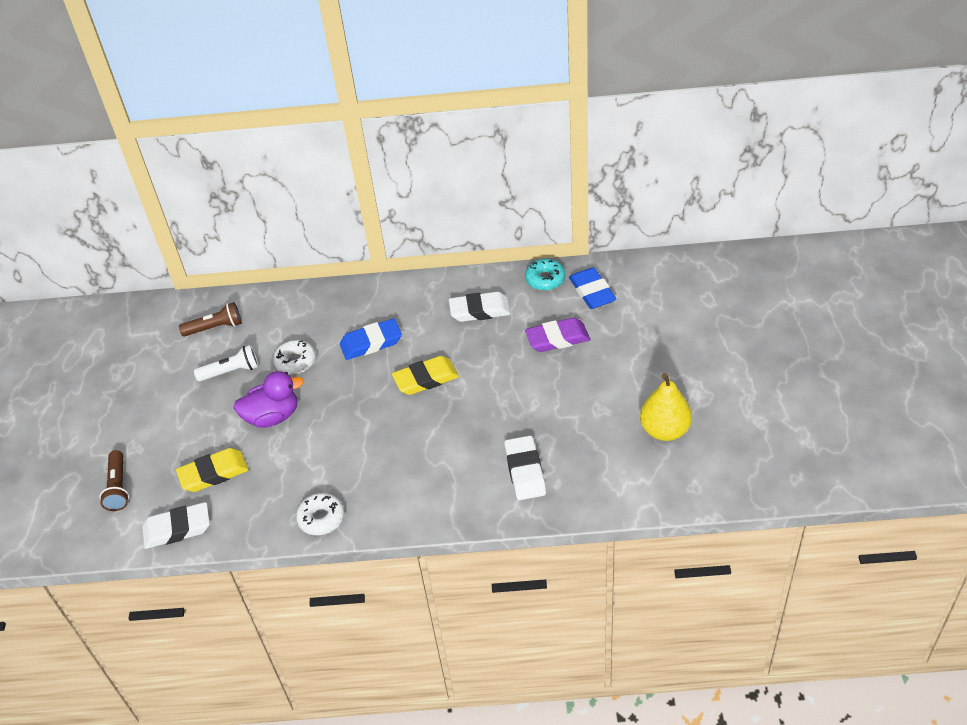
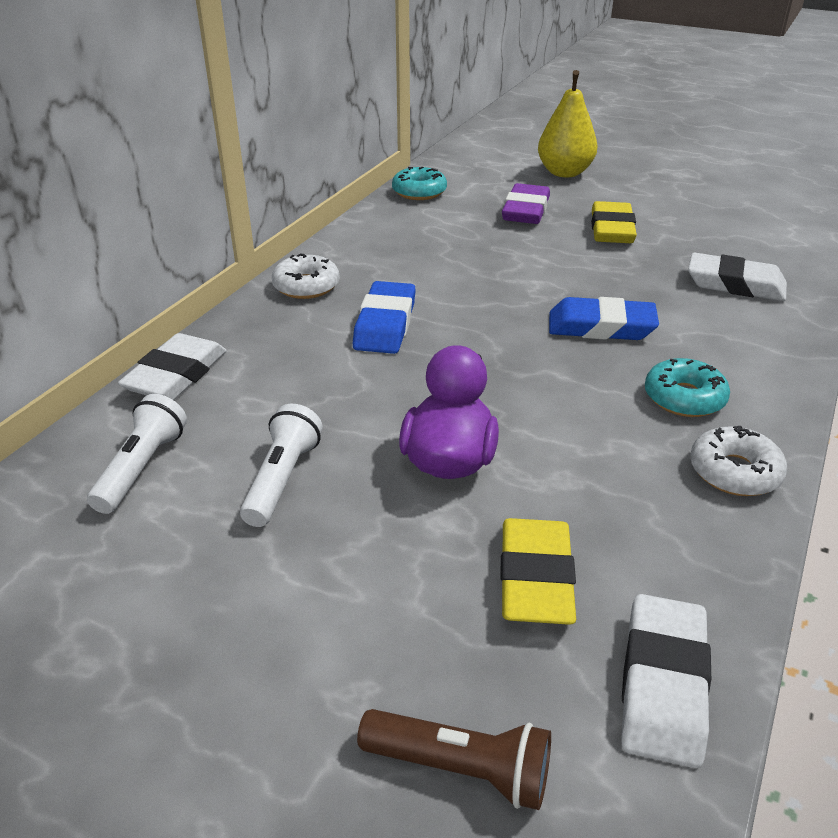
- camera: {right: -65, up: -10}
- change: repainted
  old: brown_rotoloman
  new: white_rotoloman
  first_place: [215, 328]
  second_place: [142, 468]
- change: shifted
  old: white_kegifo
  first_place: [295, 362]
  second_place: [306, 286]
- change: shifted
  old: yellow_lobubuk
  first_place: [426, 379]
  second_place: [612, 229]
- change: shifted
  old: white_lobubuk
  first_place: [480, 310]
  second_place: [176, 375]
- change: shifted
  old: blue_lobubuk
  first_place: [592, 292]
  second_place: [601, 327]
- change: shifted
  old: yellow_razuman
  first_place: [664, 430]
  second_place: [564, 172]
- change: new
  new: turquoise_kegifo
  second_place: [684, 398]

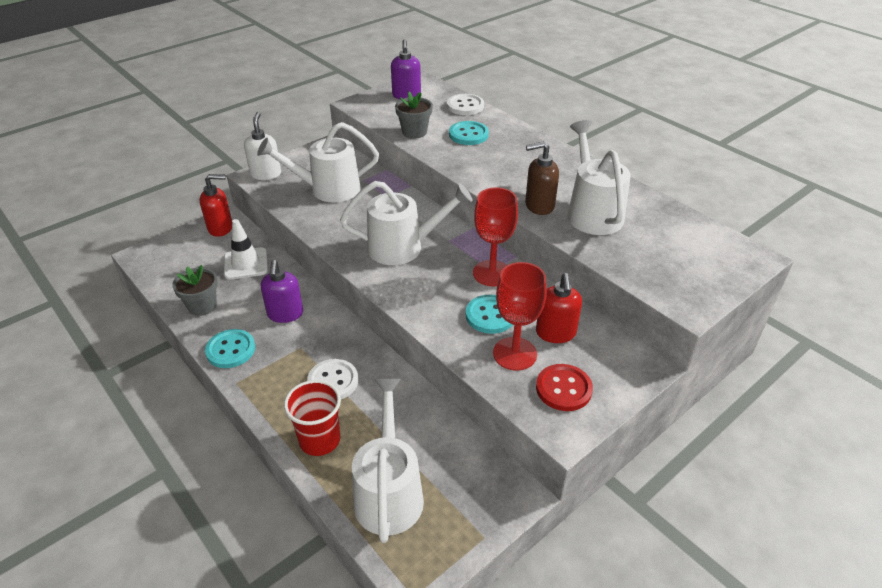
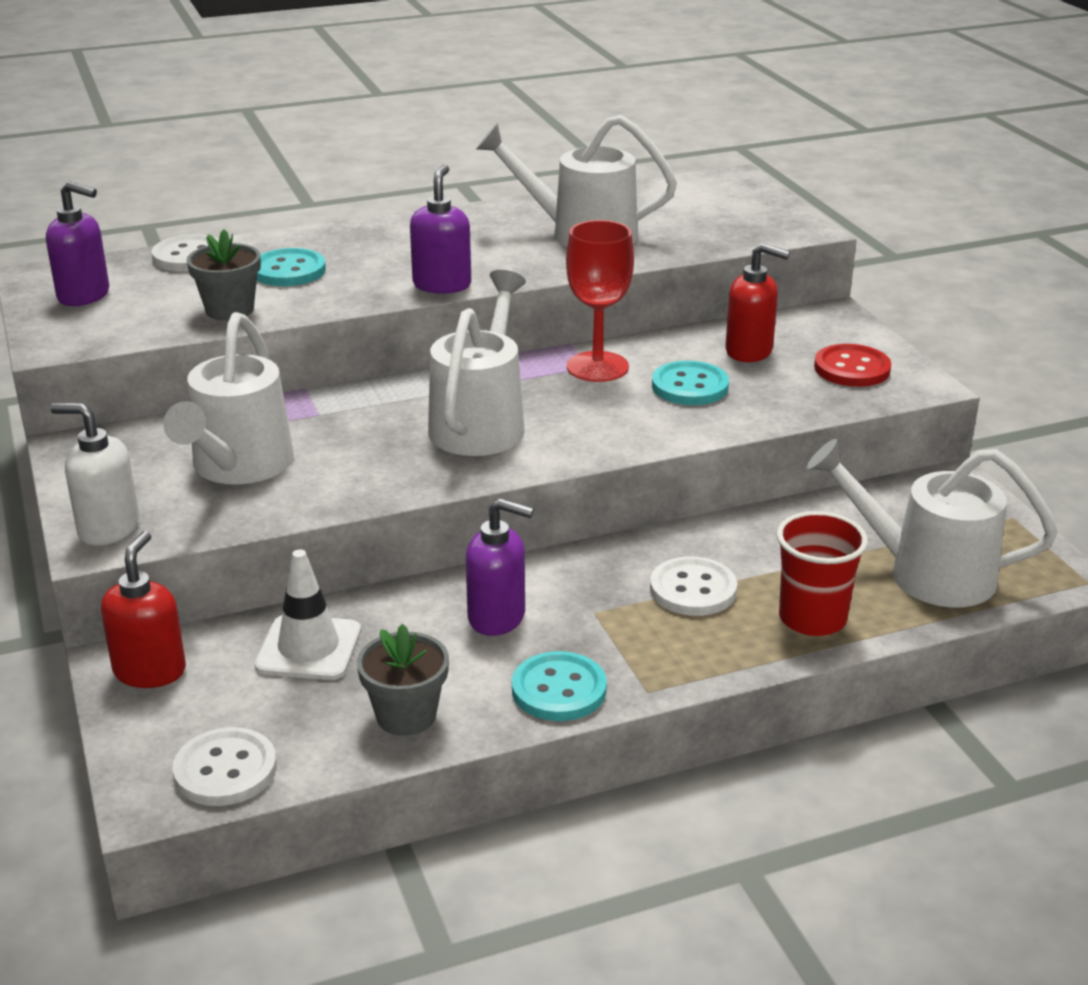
- camera: {right: -70, up: -10}
- change: gone
  old: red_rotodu
  first_place: [514, 354]
- change: gone
  old: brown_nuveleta
  first_place: [539, 206]
- change: new
  new: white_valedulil
  second_place: [225, 770]
- change: new
  new: purple_nuveleta
  second_place: [442, 285]

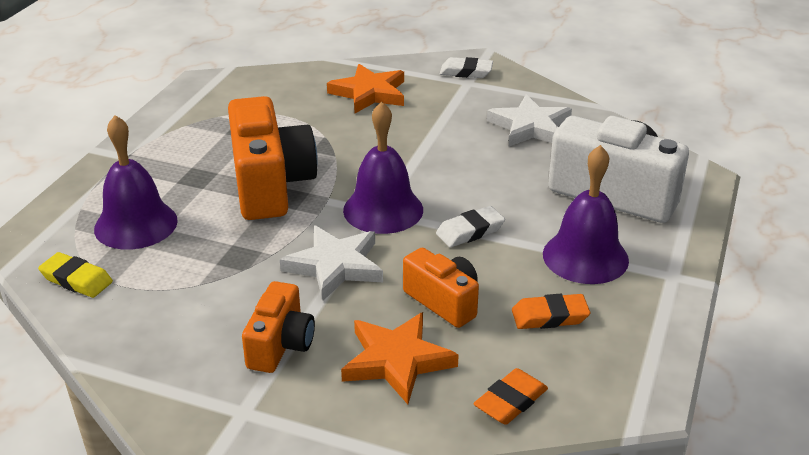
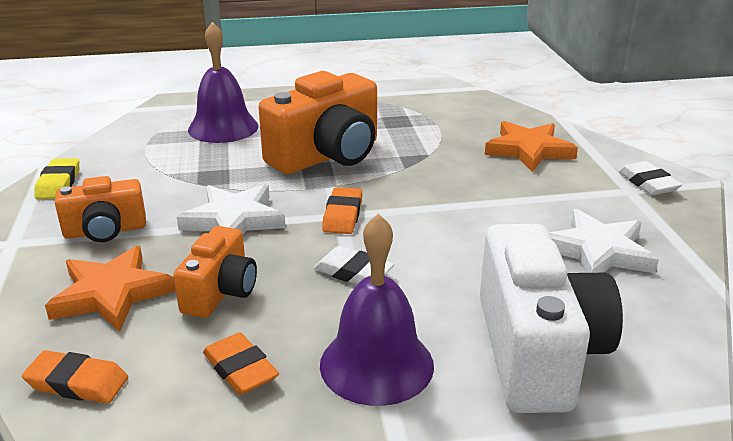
- camera: {right: 60, up: -5}
- change: shifted
  old: yellow_lobubuk
  first_place: [76, 279]
  second_place: [58, 183]
- change: swapped
  old: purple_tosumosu
  new: orange_lobubuk
  first_place: [383, 210]
  second_place: [343, 215]

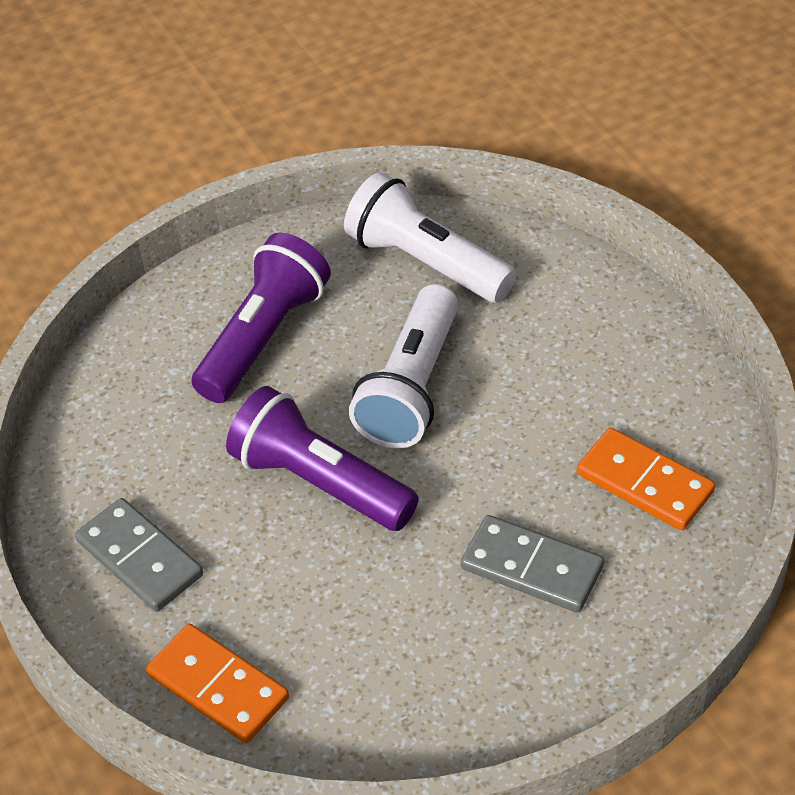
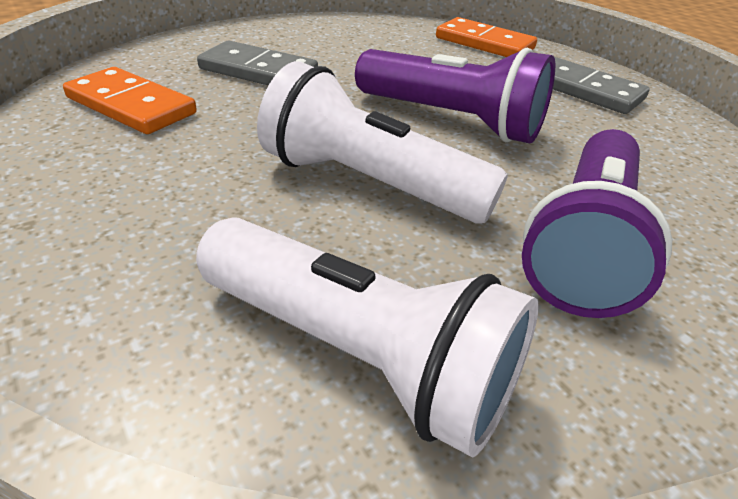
- camera: {right: 170, up: -10}
- change: rotated
  old: white_rotoloman
  first_place: [412, 387]
  second_place: [369, 183]
  degrees: -75

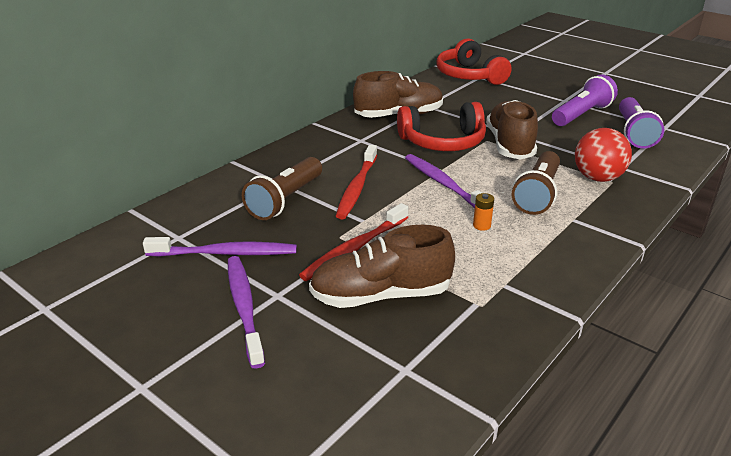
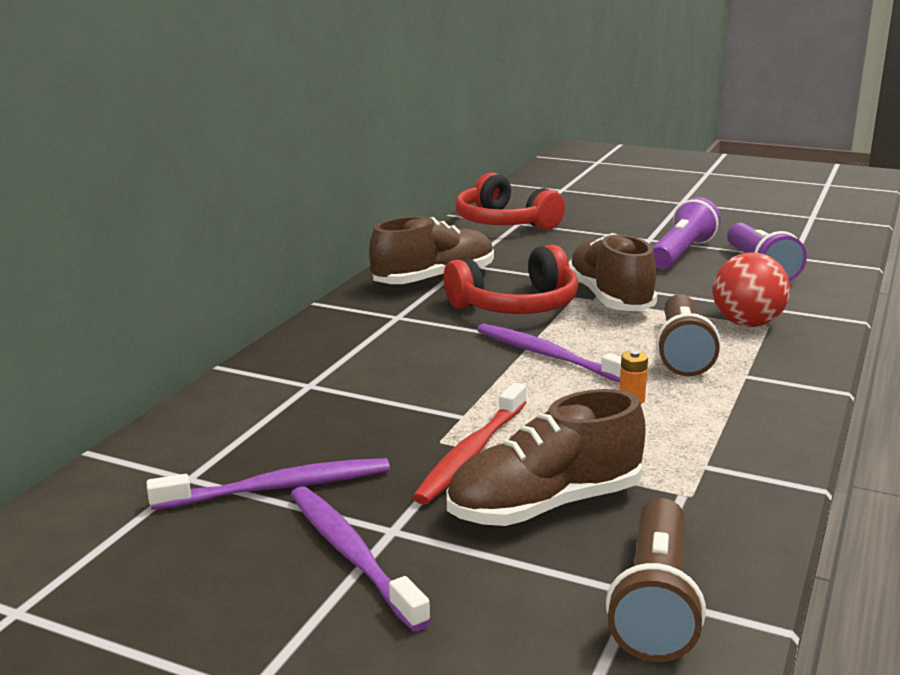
- camera: {right: -15, up: -10}
- change: shifted
  old: brown_rotoloman
  first_place: [285, 200]
  second_place: [656, 602]
- change: gone
  old: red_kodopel
  first_place: [357, 188]

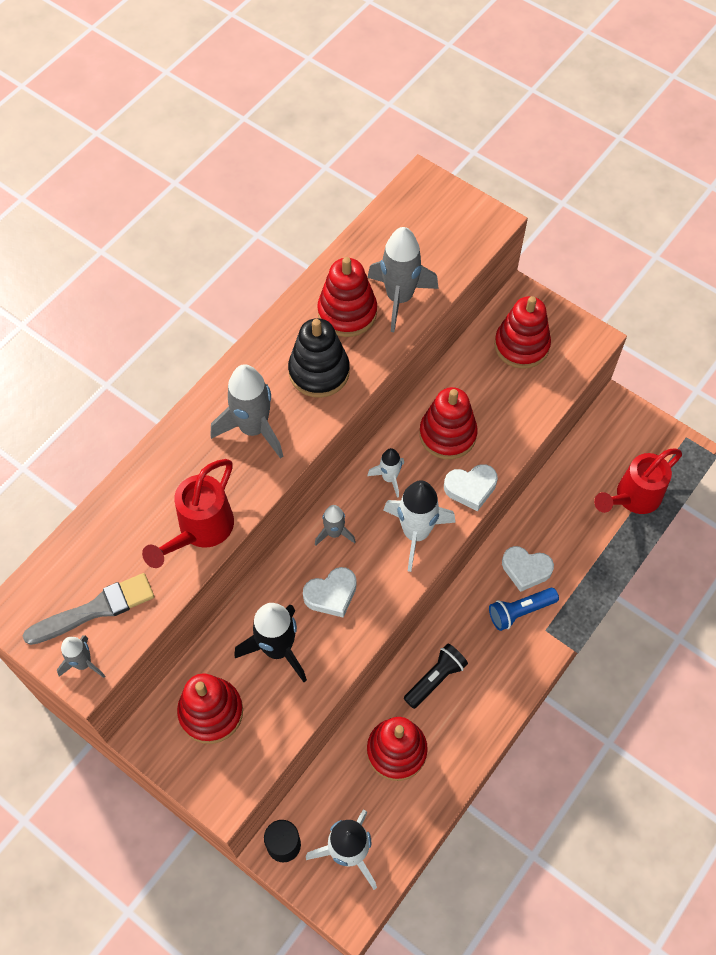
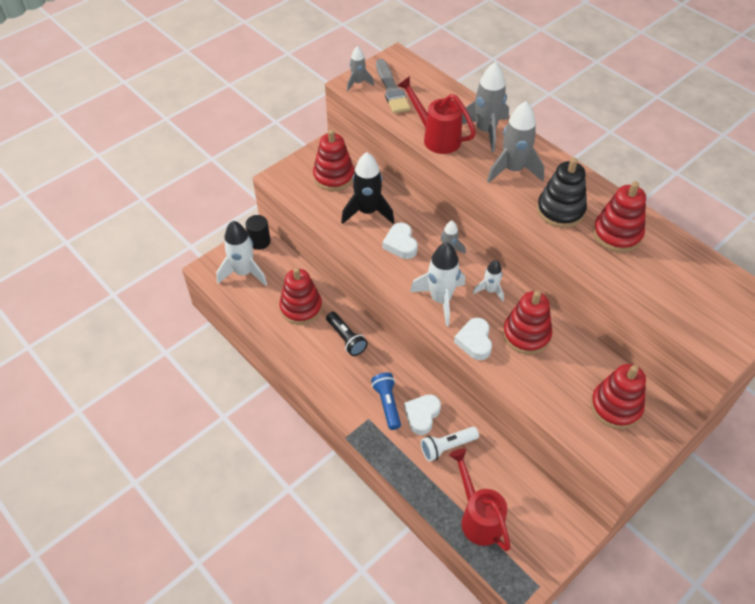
- camera: {right: 100, up: -10}
- change: shifted
  old: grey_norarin
  first_place: [399, 298]
  second_place: [485, 131]
- change: new
  new: white_rotoloman
  second_place: [447, 447]

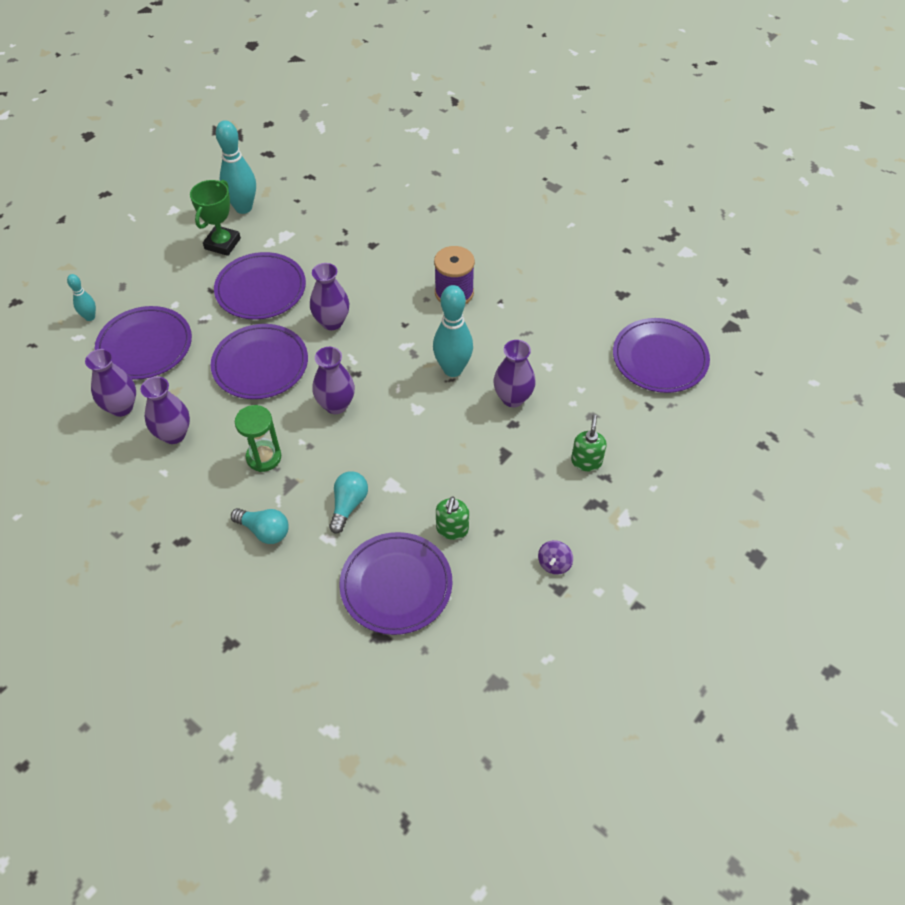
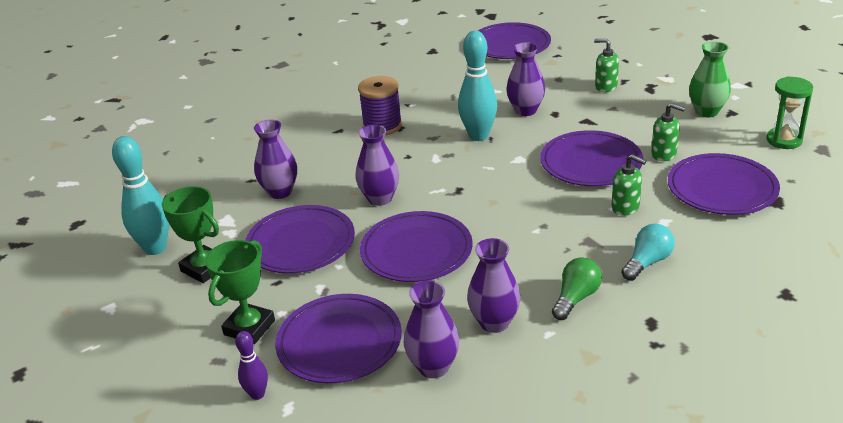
- camera: {right: -70, up: -20}
- change: repainted
  old: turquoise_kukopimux
  new: purple_kukopimux
  first_place: [90, 317]
  second_place: [257, 394]
- change: shifted
  old: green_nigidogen
  first_place: [264, 457]
  second_place: [784, 140]
- change: shifted
  old: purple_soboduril
  first_place: [336, 405]
  second_place: [280, 192]
- change: swapped
  old: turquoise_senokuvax
  new: green_nuveleta
  first_place: [348, 505]
  second_place: [625, 207]
- change: swapped
  old: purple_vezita
  new: green_soboduril
  first_place: [554, 564]
  second_place: [706, 111]
- change: new
  new: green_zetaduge
  second_place: [249, 327]
- change: new
  new: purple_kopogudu
  second_place: [591, 163]
- change: new
  new: green_senokuvax
  second_place: [576, 298]

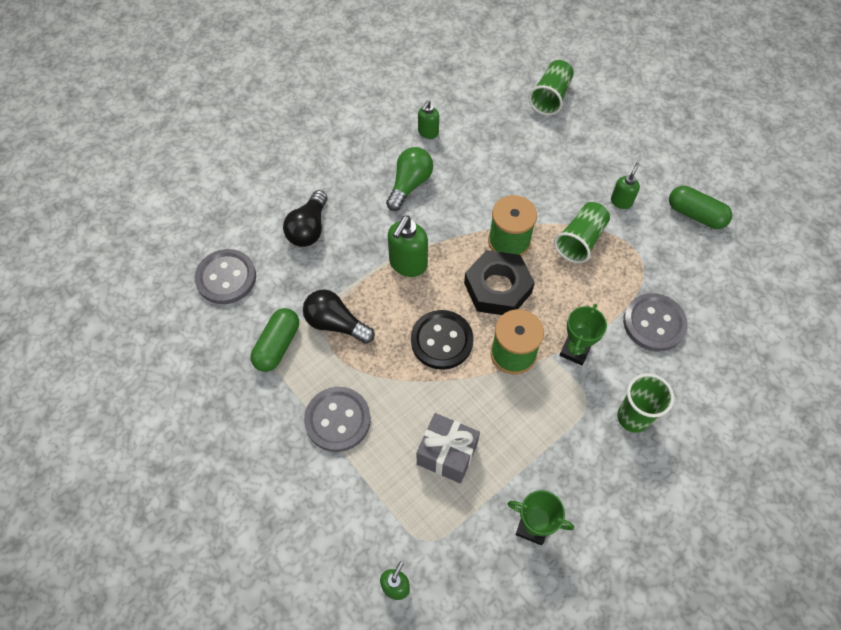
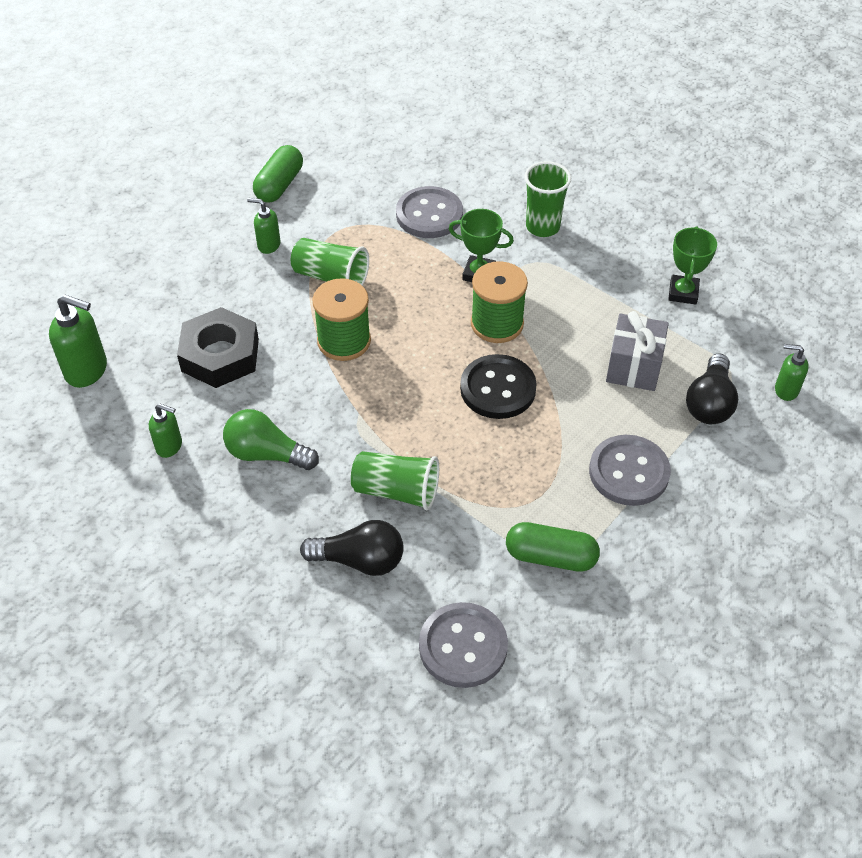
- camera: {right: -100, up: -10}
- change: shifted
  old: black_senokuvax
  first_place: [336, 324]
  second_place: [709, 403]
- change: shifted
  old: green_nuveleta
  first_place: [408, 264]
  second_place: [87, 370]
- change: shifted
  old: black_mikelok
  first_place: [497, 288]
  second_place: [220, 355]
- change: shifted
  old: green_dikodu
  first_place: [550, 97]
  second_place: [396, 491]

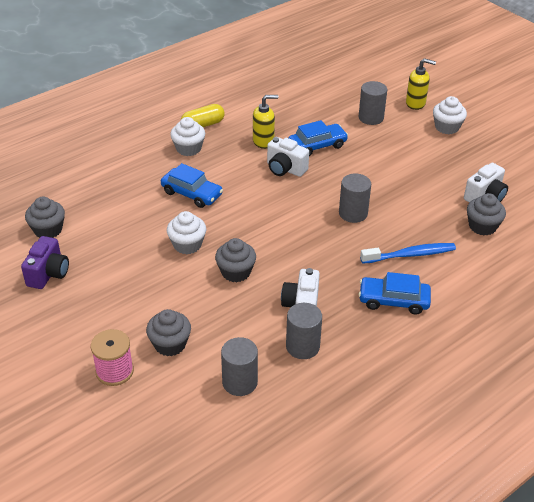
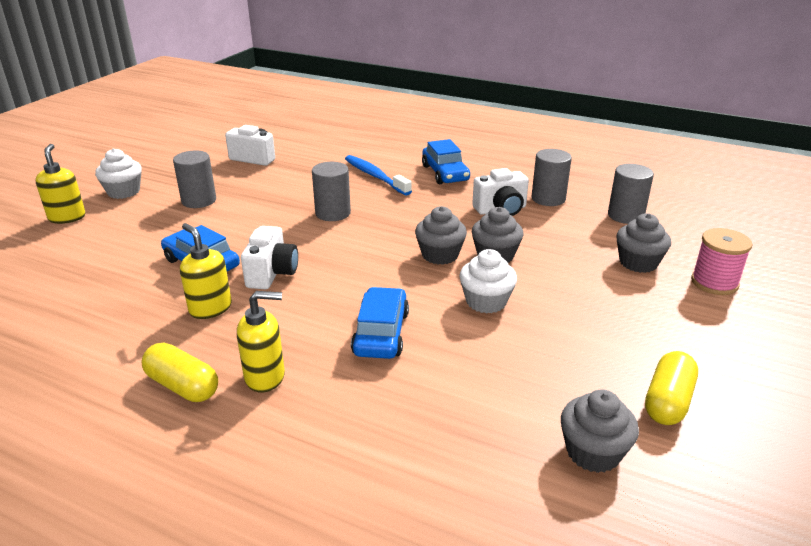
- camera: {right: -115, up: -10}
- change: swapped
  old: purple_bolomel
  new: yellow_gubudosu
  first_place: [48, 274]
  second_place: [668, 401]
- change: swapped
  old: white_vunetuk
  new: yellow_nuveleta
  first_place: [188, 148]
  second_place: [265, 377]
- change: shifted
  old: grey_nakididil
  first_place: [371, 118]
  second_place: [199, 200]
- change: shifted
  old: grey_vunetuk
  first_place: [482, 226]
  second_place: [440, 255]

